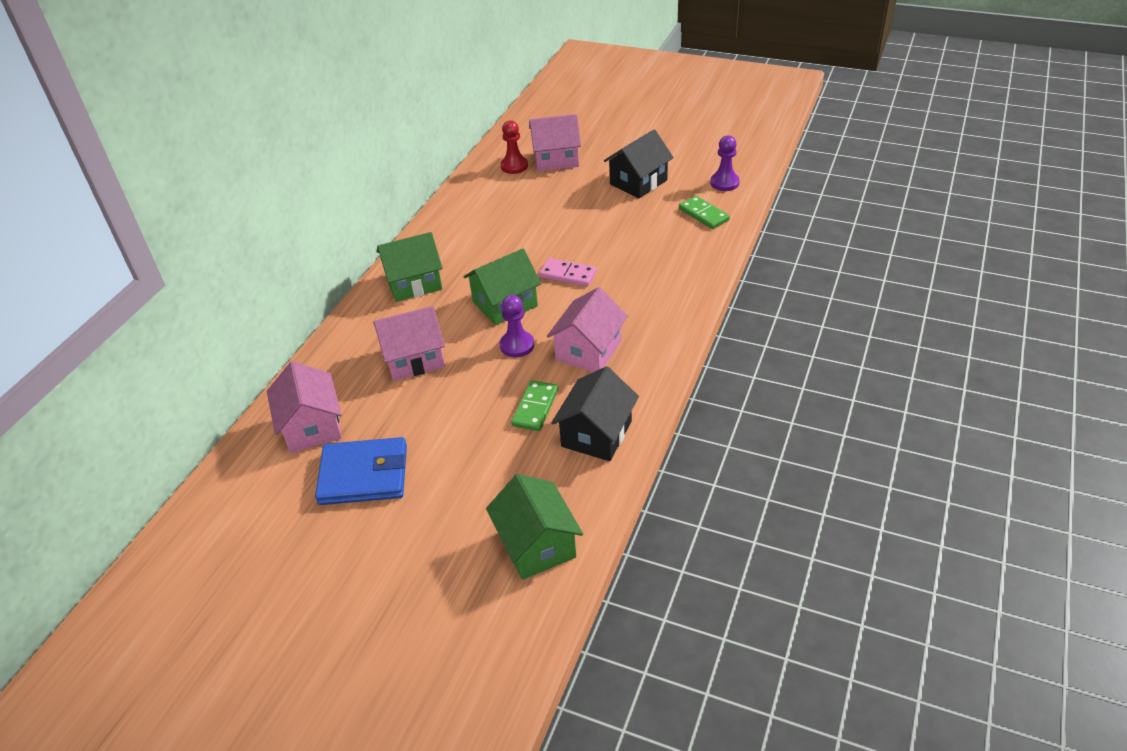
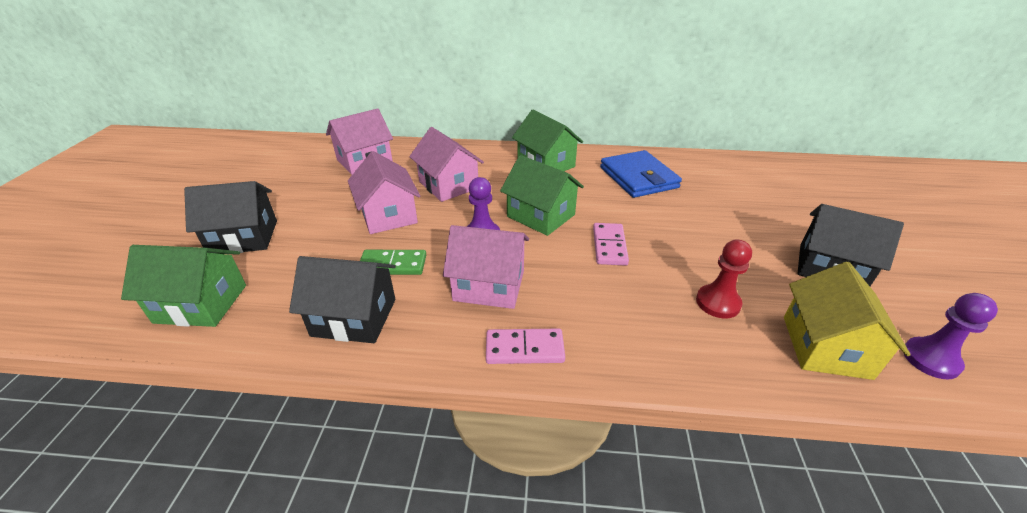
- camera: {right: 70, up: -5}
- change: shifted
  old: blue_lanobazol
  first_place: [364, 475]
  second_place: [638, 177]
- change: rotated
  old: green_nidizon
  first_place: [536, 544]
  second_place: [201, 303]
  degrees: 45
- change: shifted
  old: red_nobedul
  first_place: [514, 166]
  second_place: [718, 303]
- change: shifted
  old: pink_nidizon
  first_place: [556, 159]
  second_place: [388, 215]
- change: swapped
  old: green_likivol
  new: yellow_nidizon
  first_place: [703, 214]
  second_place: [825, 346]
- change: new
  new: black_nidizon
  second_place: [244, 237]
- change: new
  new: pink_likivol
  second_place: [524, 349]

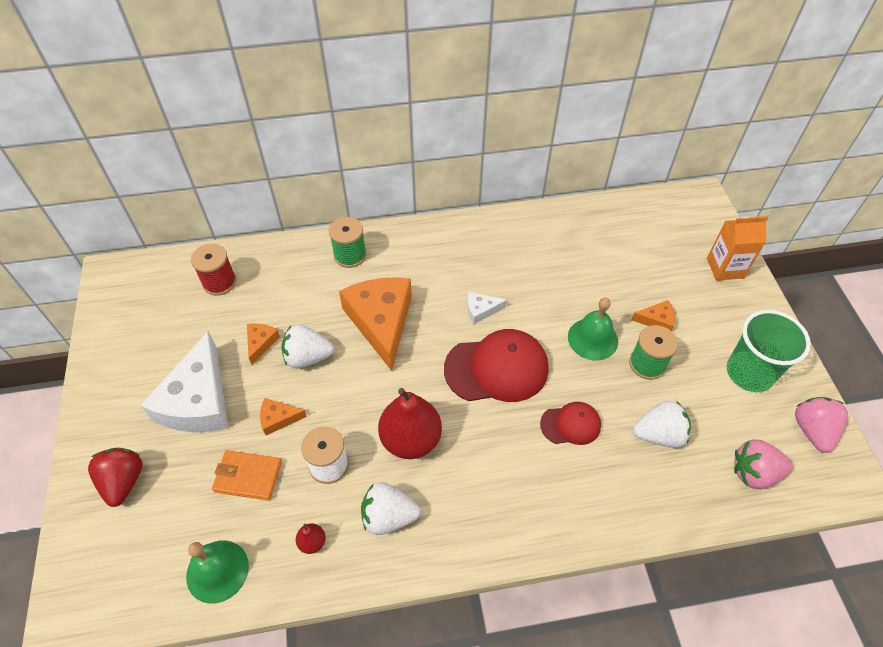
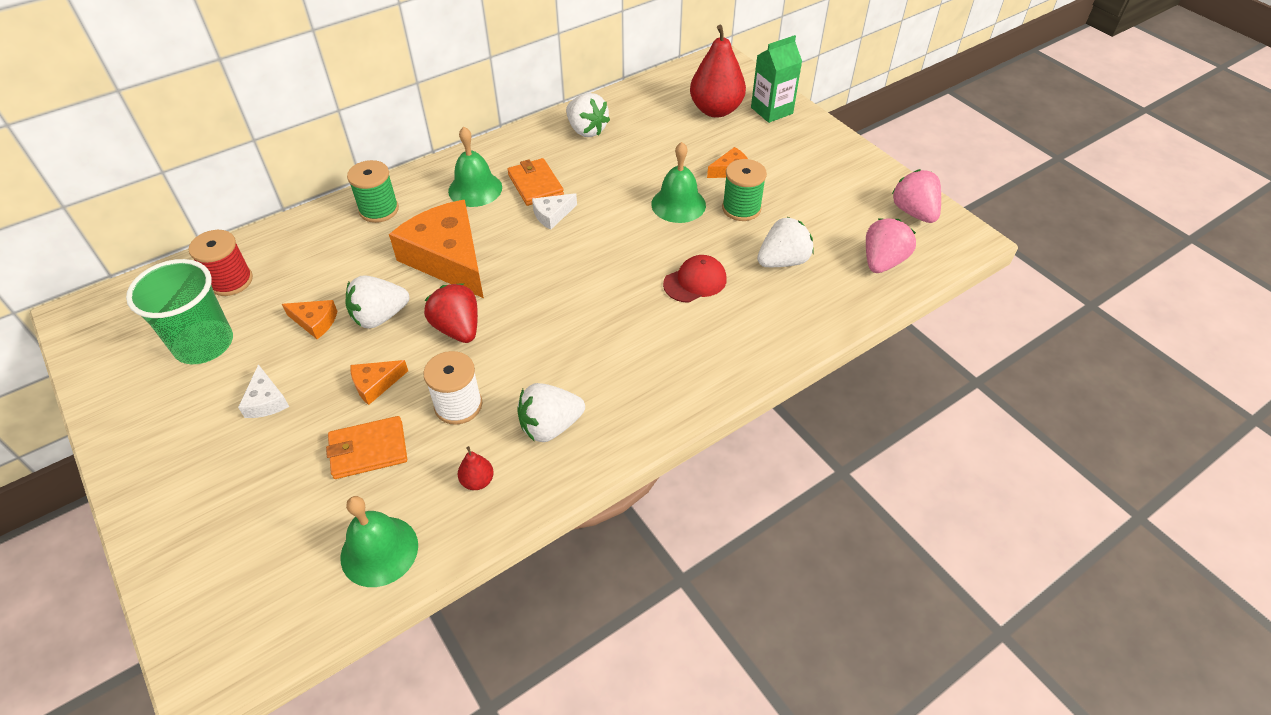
- camera: {right: -25, up: -5}
- change: shifted
  old: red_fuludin
  first_place: [124, 481]
  second_place: [458, 329]
- change: scaled
  old: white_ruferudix
  first_place: [198, 400]
  second_place: [266, 401]
  factor: 0.44
- change: rotated
  old: orange_ruferudix
  first_place: [261, 343]
  second_place: [315, 322]
  degrees: 120
- change: shifted
  old: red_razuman
  first_place: [411, 439]
  second_place: [715, 110]
- change: gone
  old: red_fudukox
  first_place: [496, 368]
- change: repainted
  old: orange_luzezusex
  new: green_luzezusex
  first_place: [725, 268]
  second_place: [771, 110]
- change: shifted
  old: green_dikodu
  first_place: [749, 373]
  second_place: [204, 344]
- change: rotated
  old: pink_fuludin
  first_place: [754, 473]
  second_place: [882, 262]
  degrees: 150
- change: new
  new: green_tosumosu
  second_place: [475, 189]
- change: new
  new: orange_lanobazol
  second_place: [535, 184]
- change: new
  new: white_fuludin
  second_place: [586, 130]

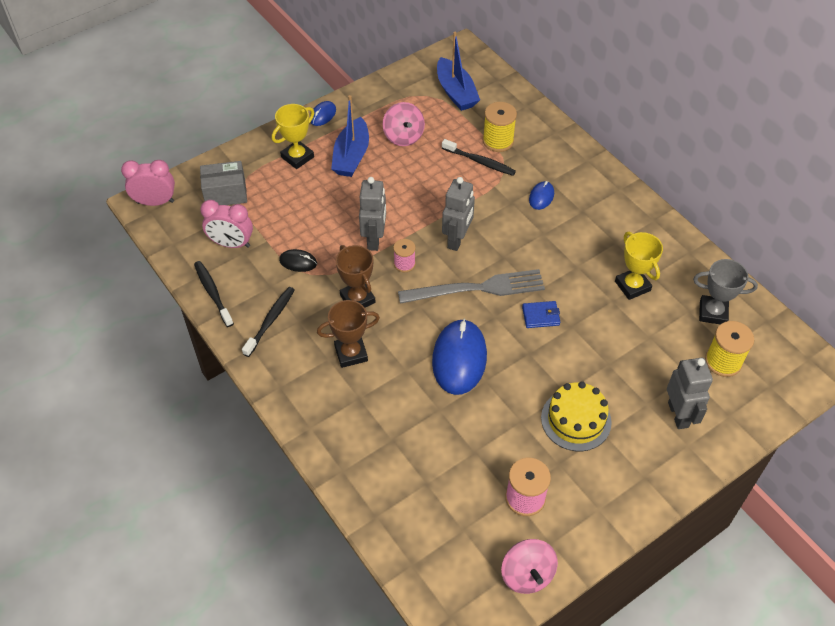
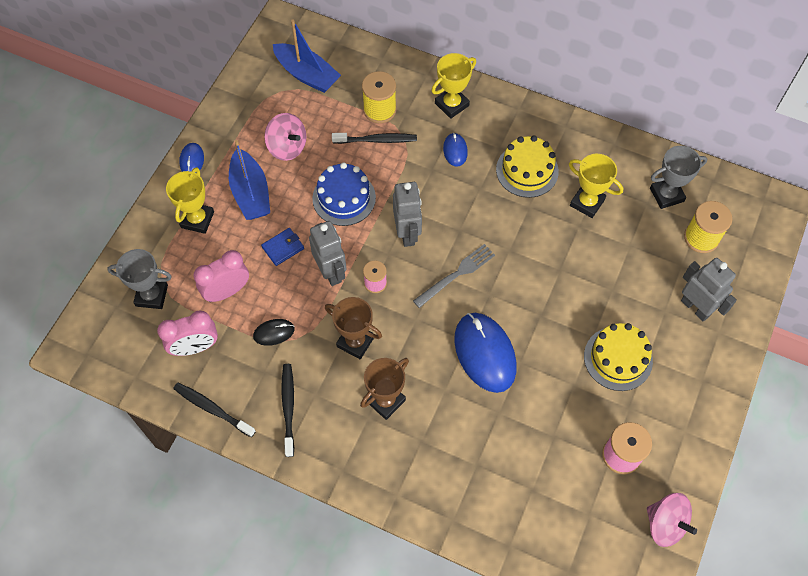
- camera: {right: -30, up: 10}
- change: shifted
  old: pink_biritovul
  first_place: [155, 202]
  second_place: [227, 291]
- change: swapped
  old: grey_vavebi
  new: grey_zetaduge
  first_place: [225, 193]
  second_place: [151, 295]
- change: scaled
  old: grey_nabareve
  first_place: [477, 288]
  second_place: [456, 275]
  factor: 0.65
- change: shifted
  old: blue_lanobazol
  first_place: [540, 316]
  second_place: [283, 248]
- change: new
  new: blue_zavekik
  second_place: [344, 198]
- change: new
  new: yellow_zetaduge
  second_place: [451, 104]
- change: new
  new: yellow_zavekik
  second_place: [527, 170]

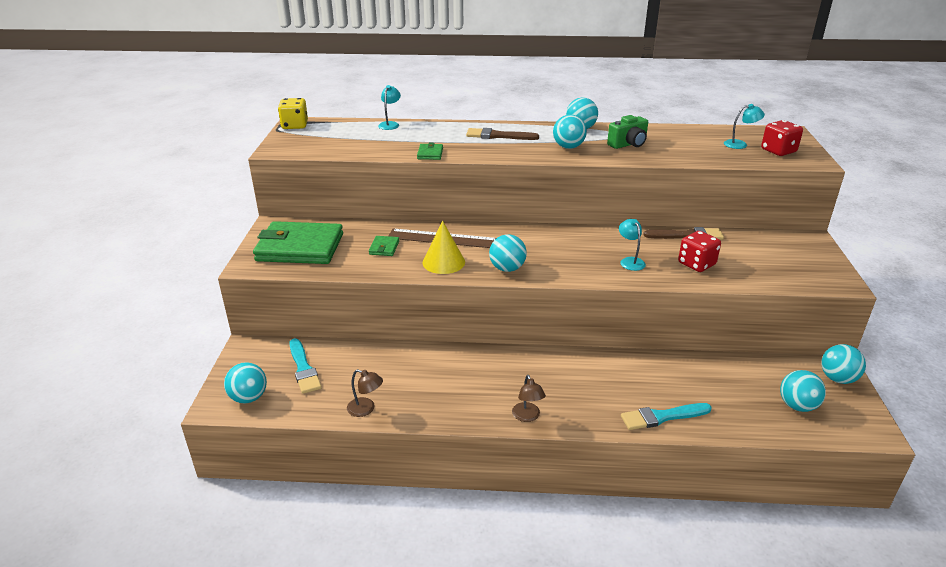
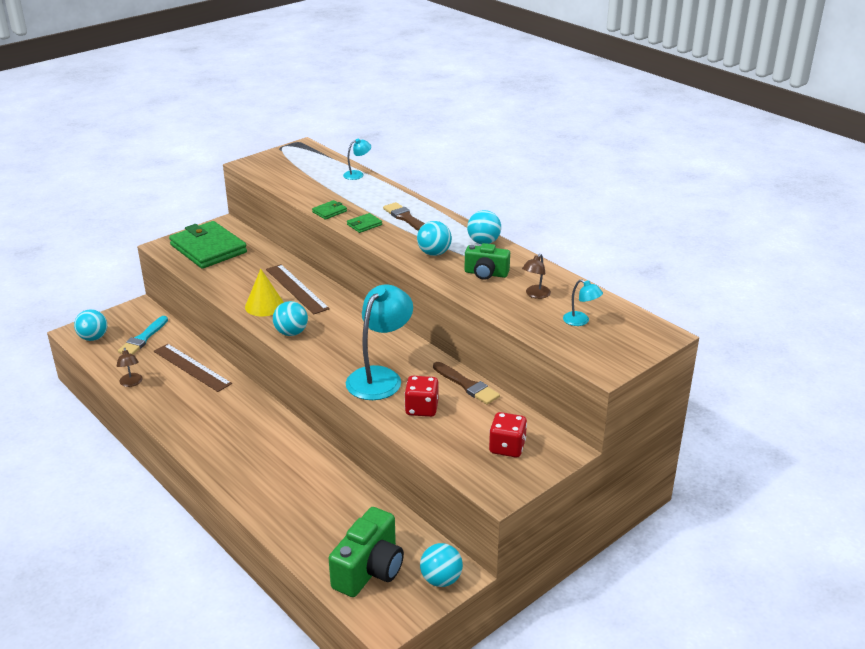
- camera: {right: 45, up: 0}
- change: gone
  old: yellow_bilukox
  first_place: [295, 126]
- change: shifted
  old: green_lanobazol
  first_place: [384, 248]
  second_place: [364, 225]
- change: shifted
  old: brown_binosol
  first_place: [527, 417]
  second_place: [535, 295]
- change: scaled
  old: turquoise_binosol
  first_place: [630, 261]
  second_place: [380, 377]
  factor: 2.2
- change: gone
  old: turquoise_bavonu
  first_place: [662, 417]
- change: shifted
  old: red_bilukox
  first_place: [778, 151]
  second_place: [507, 447]
- change: swapped
  old: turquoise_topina
  new: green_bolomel
  first_place: [797, 406]
  second_place: [369, 570]
- change: new
  new: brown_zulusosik
  second_place: [191, 367]

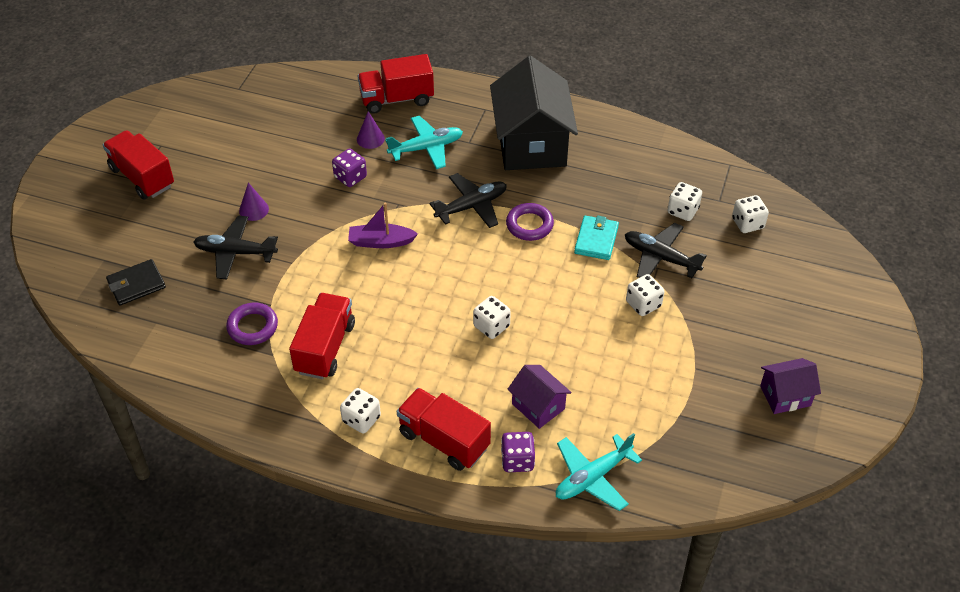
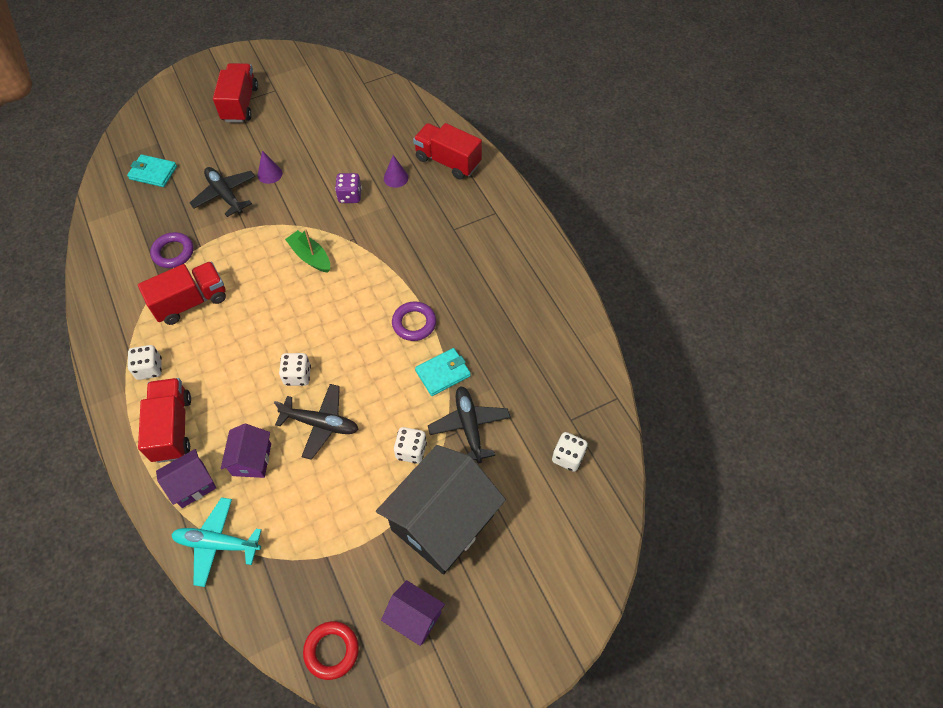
- camera: {right: 45, up: 10}
- change: repainted
  old: black_lanobazol
  new: turquoise_lanobazol
  first_place: [136, 284]
  second_place: [153, 173]
- change: repainted
  old: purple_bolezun
  new: green_bolezun
  first_place: [381, 242]
  second_place: [310, 256]
- change: gone
  old: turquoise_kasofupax
  first_place: [427, 148]
- change: shifted
  old: black_kasofupax
  first_place: [472, 206]
  second_place: [321, 424]
- change: shifted
  old: black_nidizon
  first_place: [531, 144]
  second_place: [442, 522]
- change: swapped
  old: purple_bilukox
  new: purple_nidizon
  first_place: [517, 460]
  second_place: [192, 485]
- change: gone
  old: white_bilukox
  first_place: [682, 211]
- change: new
  new: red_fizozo
  second_place: [331, 651]

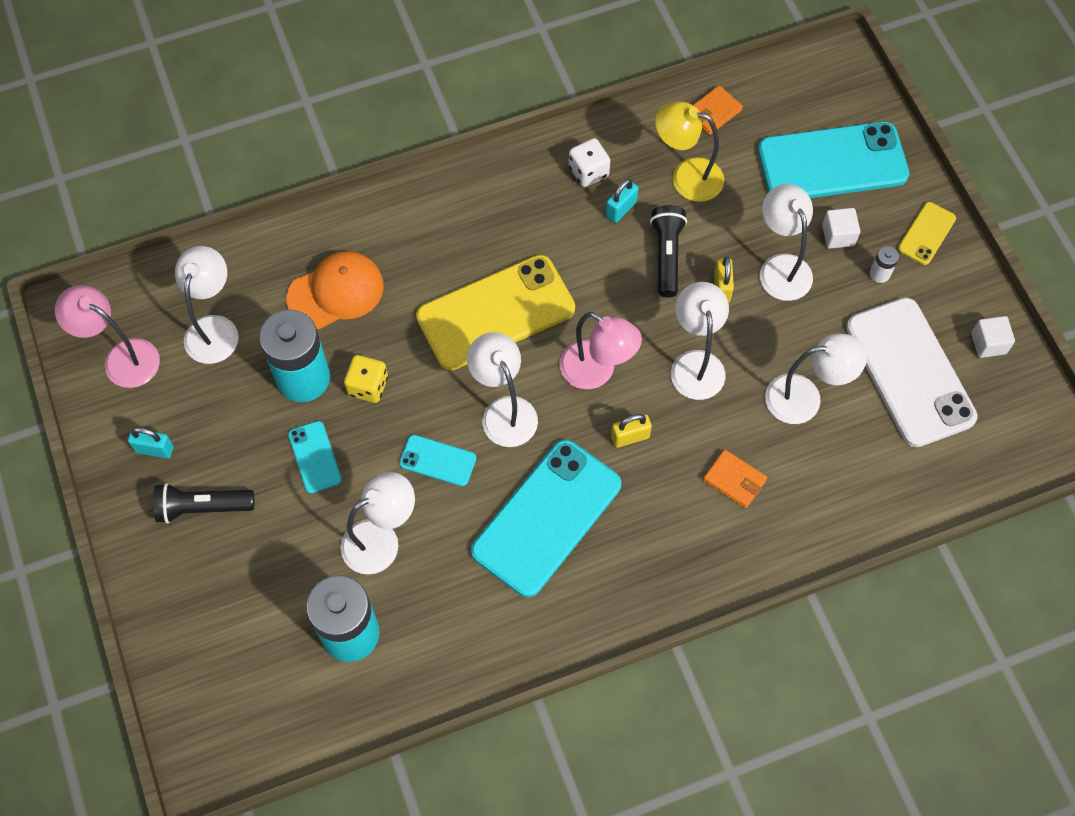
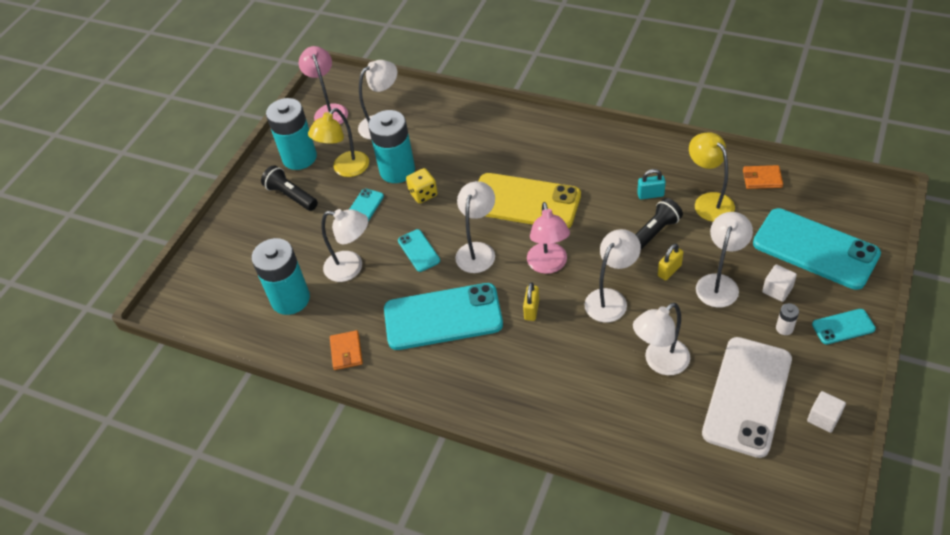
- camera: {right: 50, up: -15}
- change: swapped
  old: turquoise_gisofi
  new: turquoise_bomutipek
  first_place: [154, 449]
  second_place: [299, 157]
- change: gone
  old: orange_fudukox
  first_place: [336, 292]
- change: gone
  old: white_bilukox
  first_place: [588, 172]
- change: rotated
  old: yellow_gisofi
  first_place: [630, 437]
  second_place: [531, 310]
  degrees: 75
- change: shifted
  old: orange_lanobazol
  first_place: [734, 480]
  second_place: [346, 352]
- change: rotated
  old: white_binosol
  first_place: [805, 398]
  second_place: [660, 362]
  degrees: 105
- change: repainted
  old: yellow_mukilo
  new: turquoise_mukilo
  first_place: [926, 233]
  second_place: [843, 327]
- change: new
  new: yellow_binosol
  second_place: [345, 169]

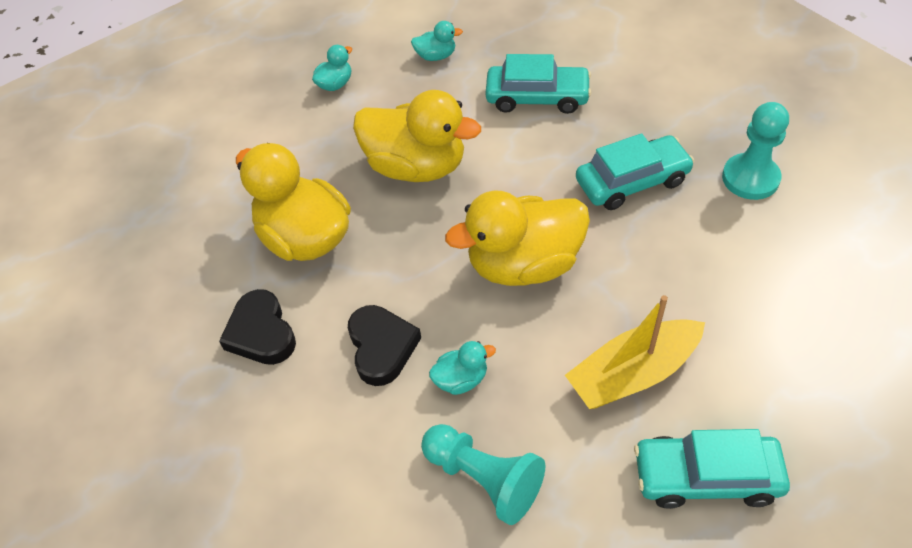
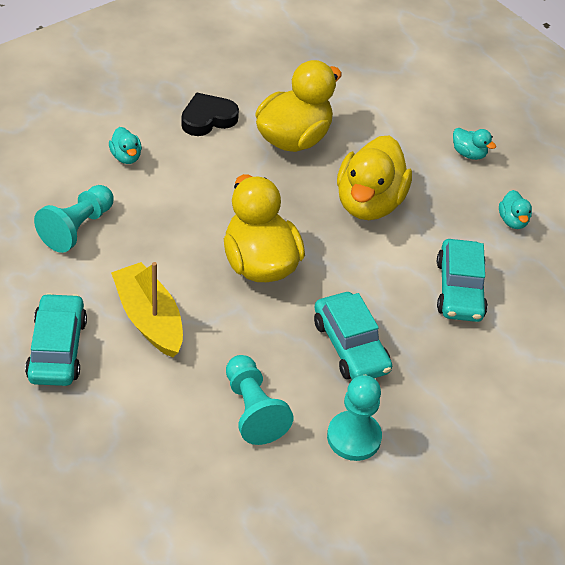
- camera: {right: 80, up: -5}
- change: gone
  old: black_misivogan
  first_place: [381, 347]
- change: shifted
  old: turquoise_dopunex
  first_place: [461, 379]
  second_place: [126, 157]
- change: new
  new: turquoise_nobedul
  second_place: [253, 410]

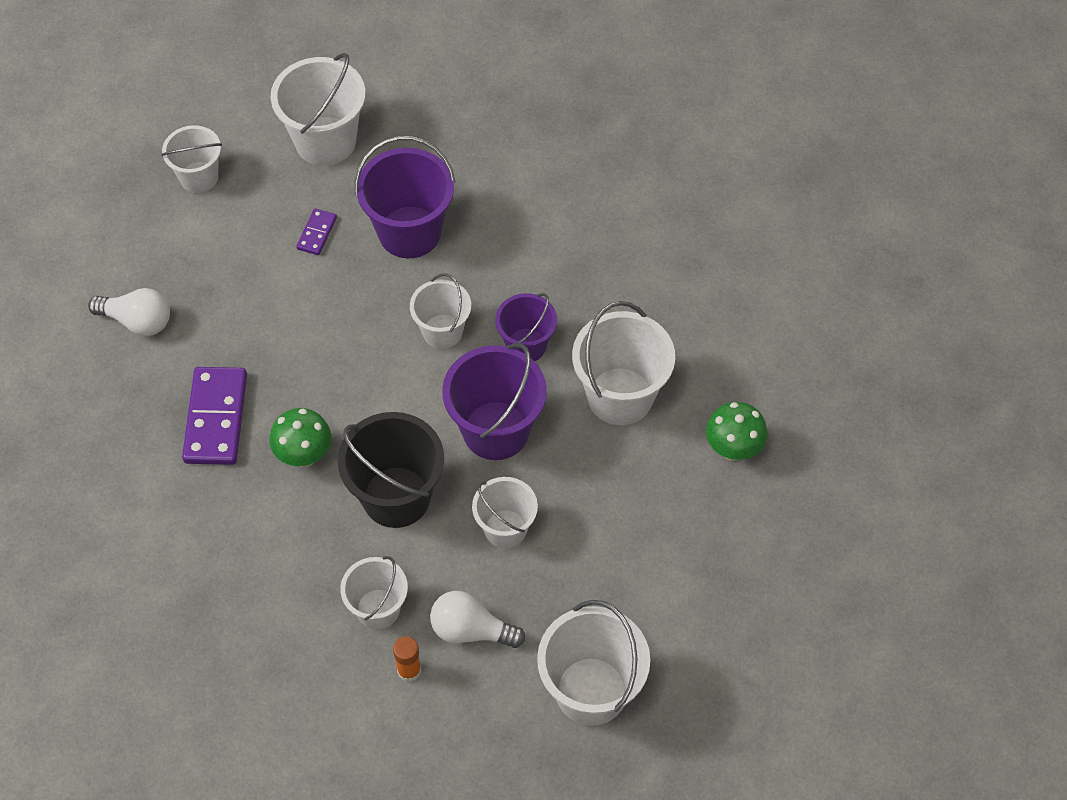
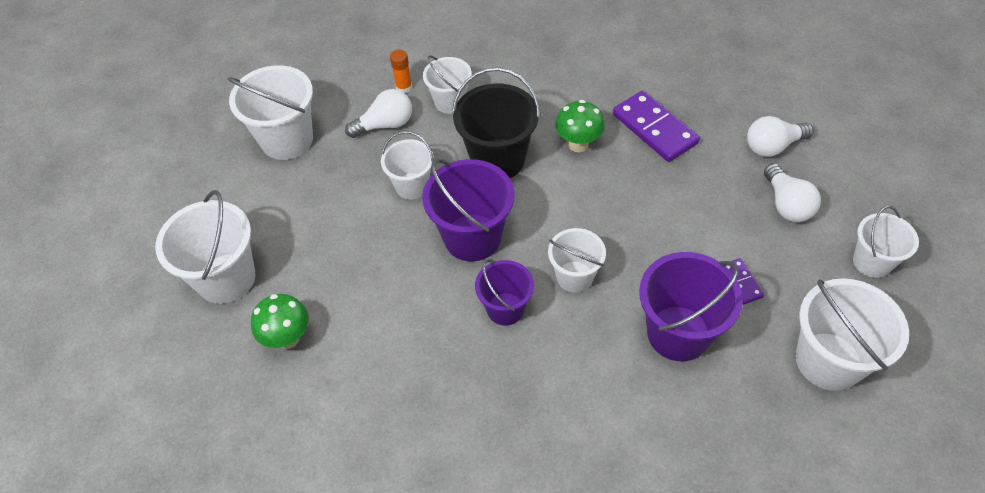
- camera: {right: 145, up: -5}
- change: shifted
  old: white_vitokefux
  first_place: [620, 396]
  second_place: [226, 278]
- change: new
  new: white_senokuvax
  second_place: [786, 204]

